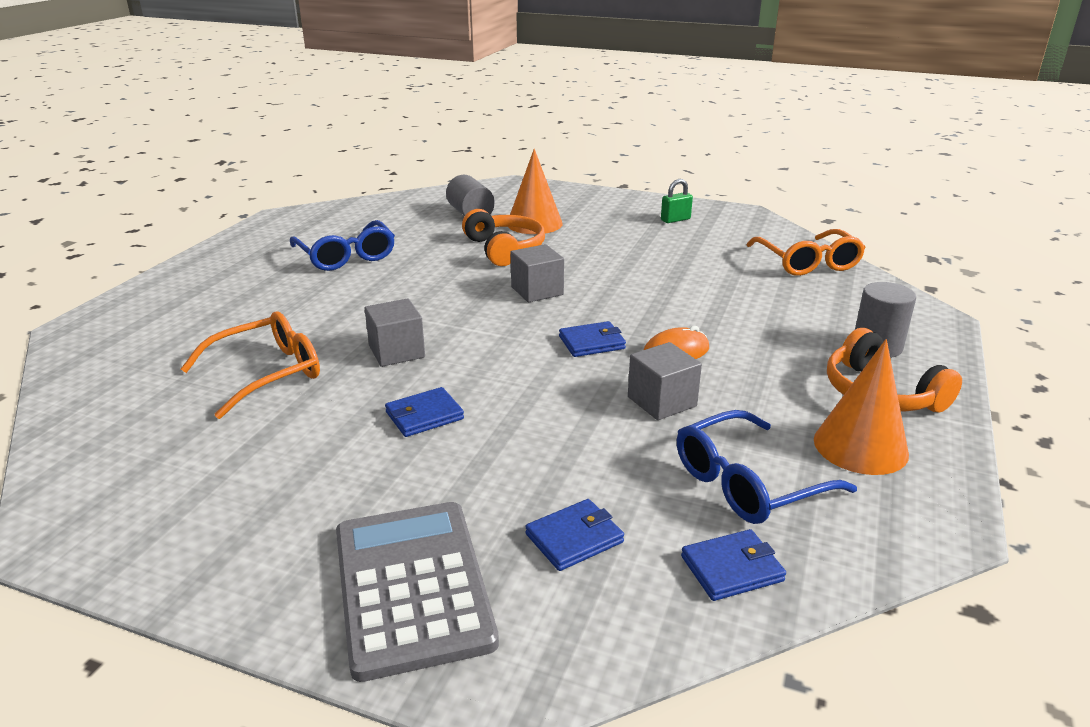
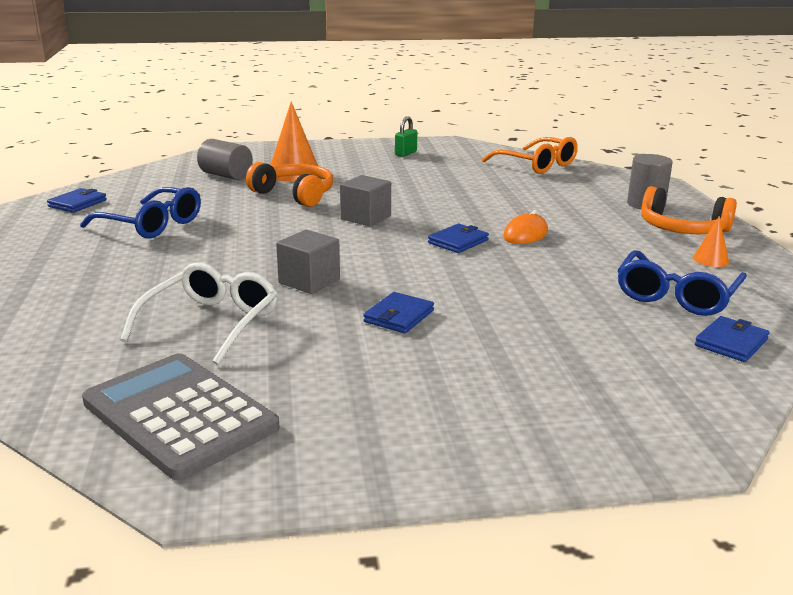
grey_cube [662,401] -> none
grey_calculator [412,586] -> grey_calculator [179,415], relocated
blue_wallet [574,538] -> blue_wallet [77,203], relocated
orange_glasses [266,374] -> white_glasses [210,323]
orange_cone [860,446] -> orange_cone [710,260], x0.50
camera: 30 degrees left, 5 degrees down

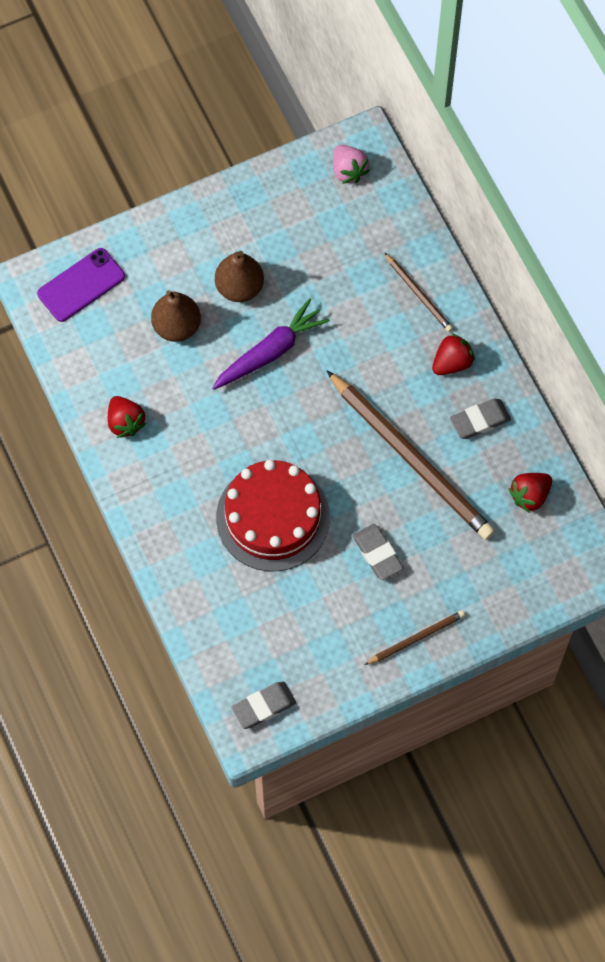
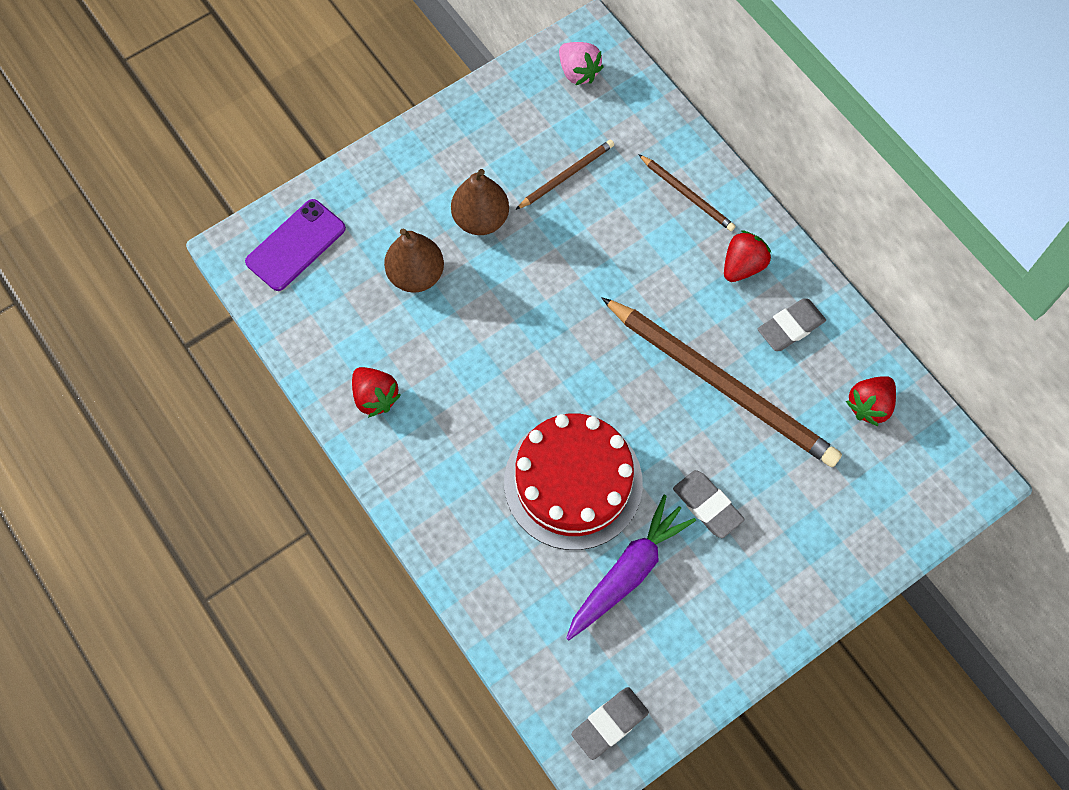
purple_carrot [270,351] -> purple_carrot [628,571], relocated
brown_pencil [416,638] -> brown_pencil [566,175], relocated
camera: 10 degrees left, 0 degrees up

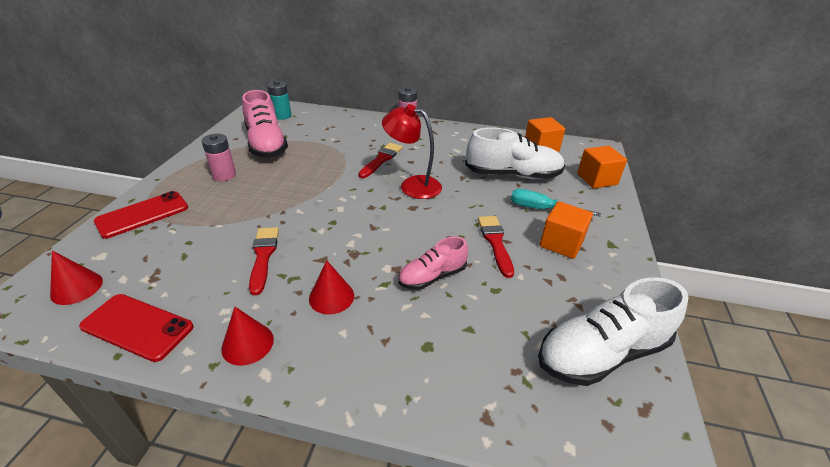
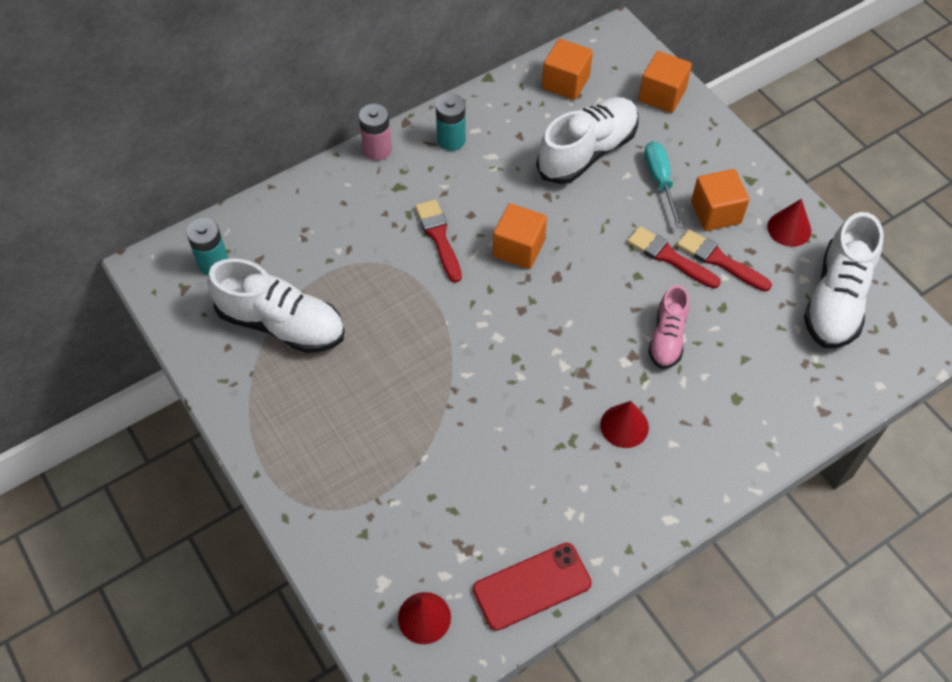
red_phone [142,214] -> none
pink_battery [224,175] -> none
none -> turquoise_battery [451,140]
red_cone [247,343] -> red_cone [789,228], relocated
red_brush [263,256] -> red_brush [719,260], relocated
red_lamp [412,185] -> orange_cube [518,248]
pink_shoe [266,144] -> white_shoe [281,324]
turquoise_screwdriver [541,209] -> turquoise_screwdriver [660,181], 105 degrees clockwise
camera: 45 degrees left, 20 degrees up

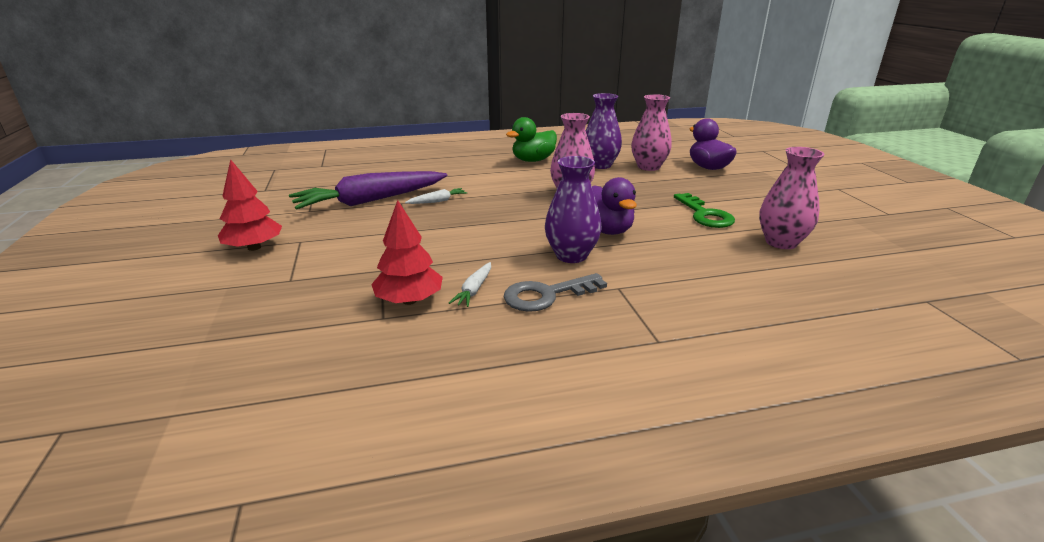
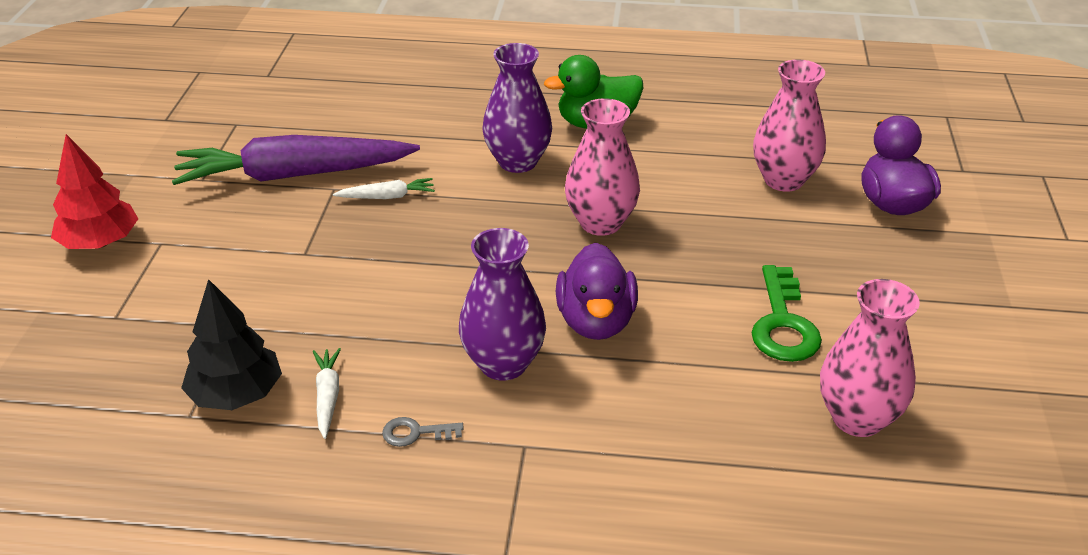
purple_vase [600,165] -> purple_vase [518,162], relocated
red_tree [409,300] -> black_tree [236,394]
white_carrot [474,290] -> white_carrot [327,397], 135 degrees clockwise
grey_key [546,295] -> grey_key [415,433], x0.51
camera: 20 degrees right, 10 degrees up

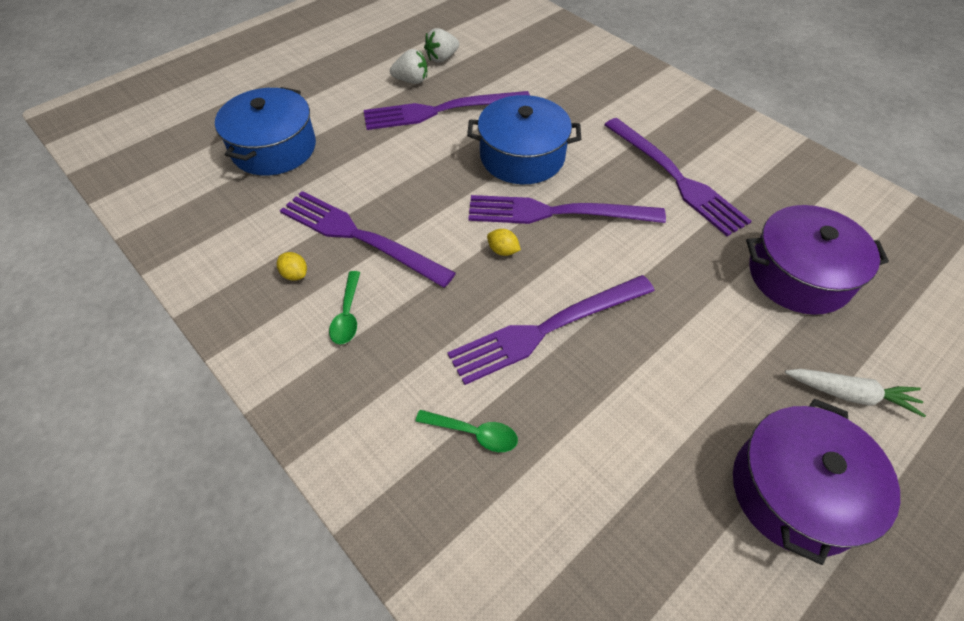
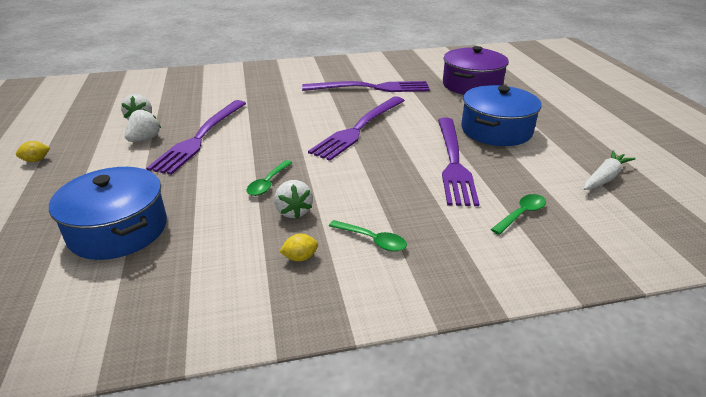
purple_pot [795,491] -> none
none -> green_spoon [268,183]
blue_pot [522,156] -> blue_pot [496,130], relocated
yellow_lemon [503,251] -> yellow_lemon [36,160], relocated
white_carrot [850,394] -> white_carrot [605,177], relocated
purple_fork [360,237] -> white_strawberry [293,211]
camera: 60 degrees left, 20 degrees down

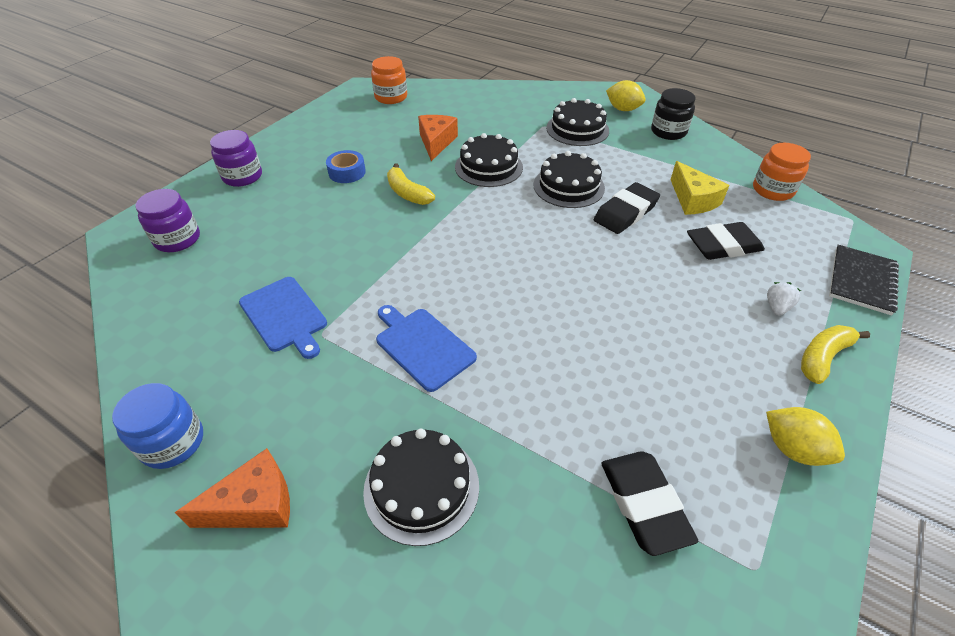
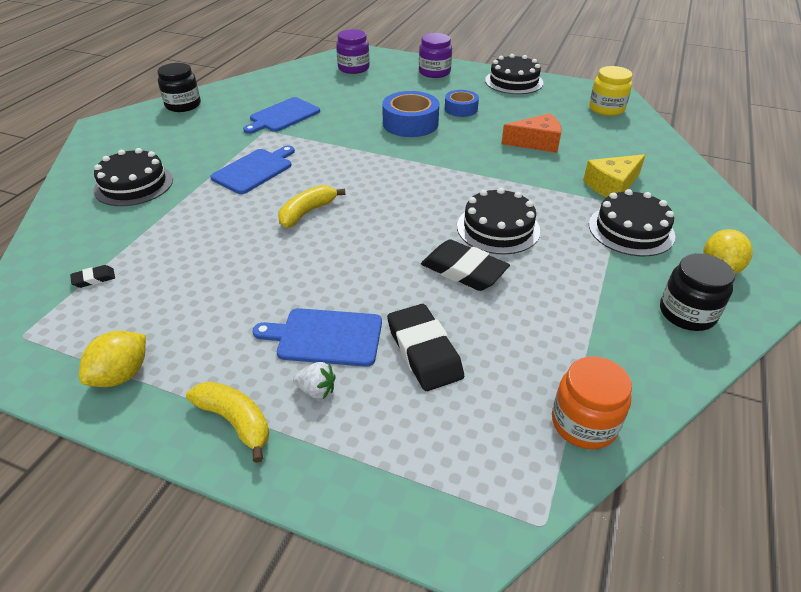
orange_cheese [254,504] -> none
black_notebook [861,281] -> none
none -> blue_cutting_board [325,337]
none -> blue_tape [410,123]
yellow_banana [407,193] -> yellow_banana [307,212], relocated
black_cake [488,167] -> black_cake [514,81], relocated
yellow_cheese [693,200] -> yellow_cheese [612,186], relocated
blue_jar [172,442] -> black_jar [183,105]
orange_jar [391,97] -> yellow_jar [606,109]
black_eraser [644,504] -> black_eraser [94,279], x0.46
camera: 80 degrees right, 5 degrees down

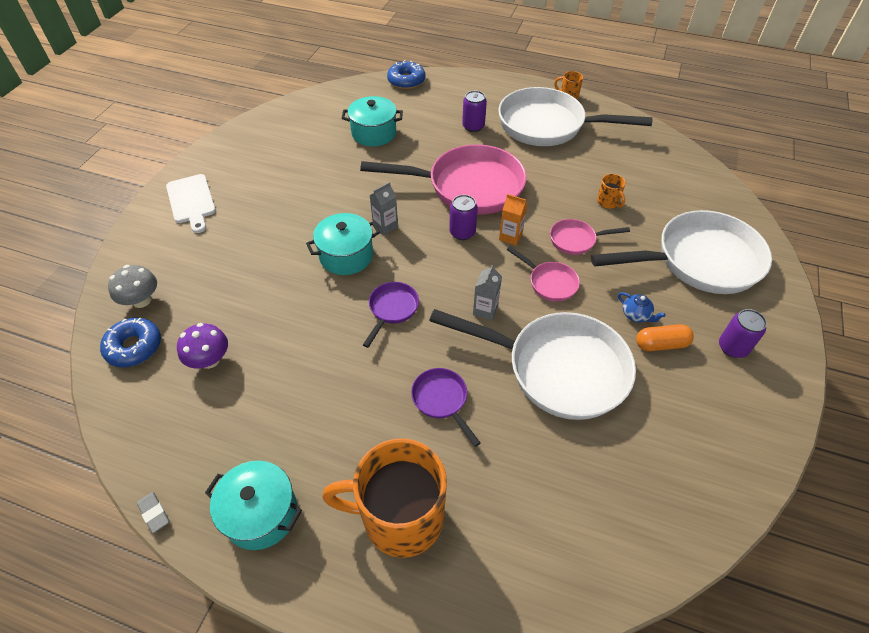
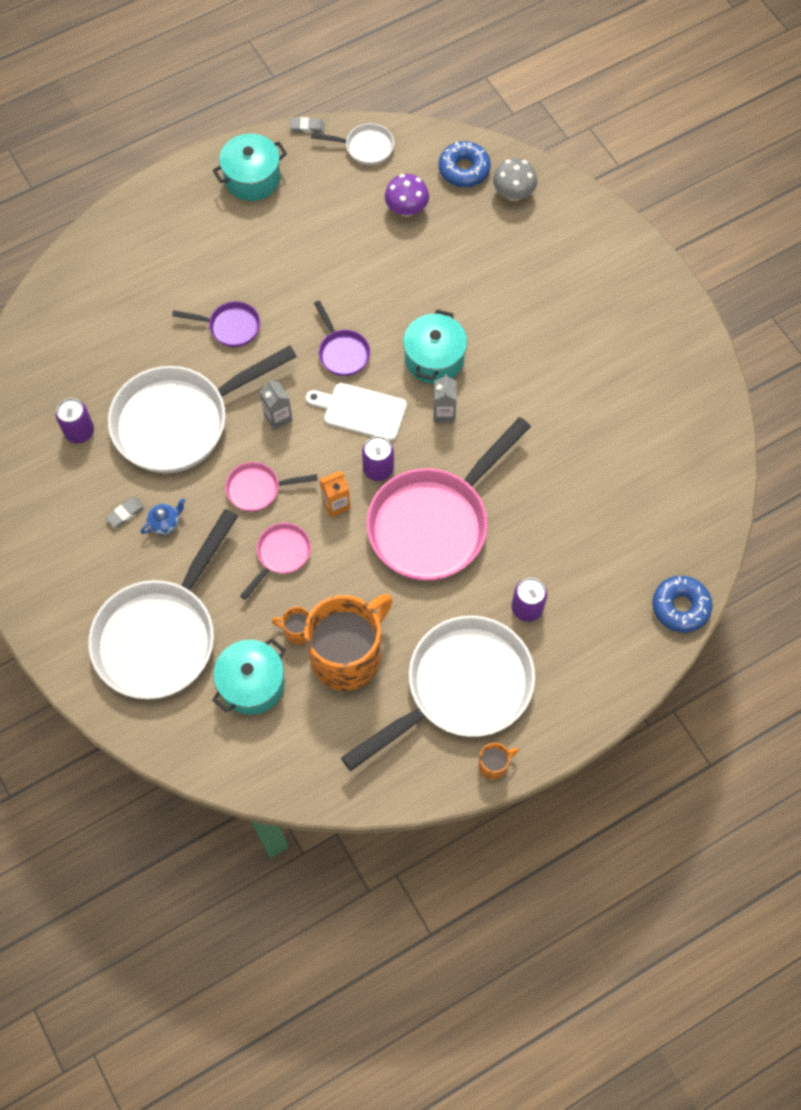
none -> white_pan [365,147]
white_cutting_board [191,201] -> white_cutting_board [361,411], relocated
orange_mug [400,517] -> orange_mug [348,656], relocated
turquoise_pot [374,133] -> turquoise_pot [252,684], relocated
purple_can [732,347] -> purple_can [79,431], relocated
orange_capsule [661,344] -> grey_eraser [125,514]
blue_teapot [636,315] -> blue_teapot [165,523], 150 degrees clockwise
camera: 130 degrees right, 15 degrees up

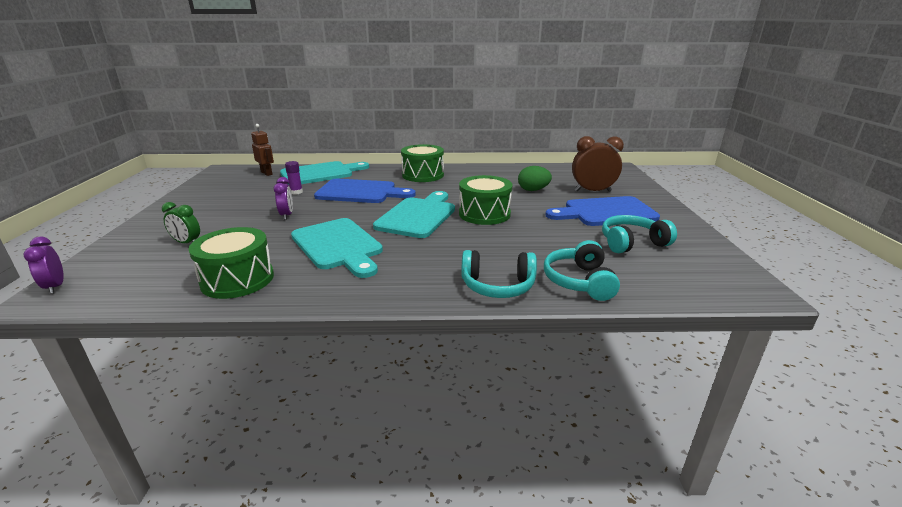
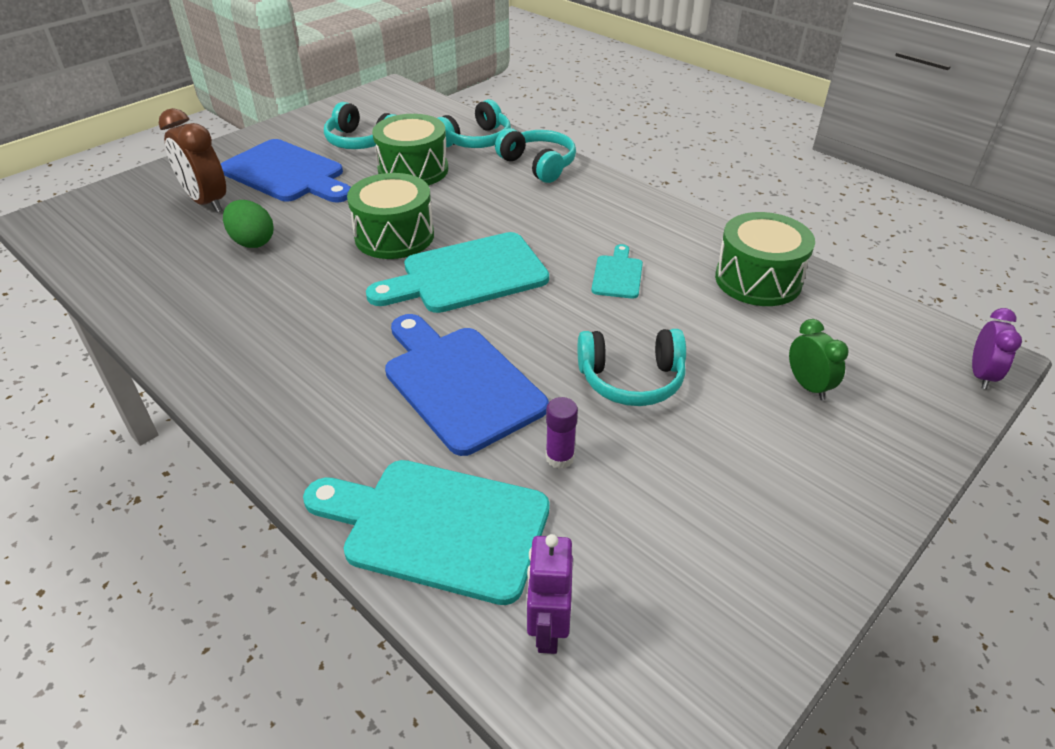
green_drum [423,175] -> green_drum [413,170], relocated
purple_clock [287,215] -> turquoise_headphones [631,379]
brown_robot [267,173] -> purple_robot [547,629]
turquoise_cutting_board [338,246] -> turquoise_cutting_board [617,275], x0.49
camera: 135 degrees left, 15 degrees up

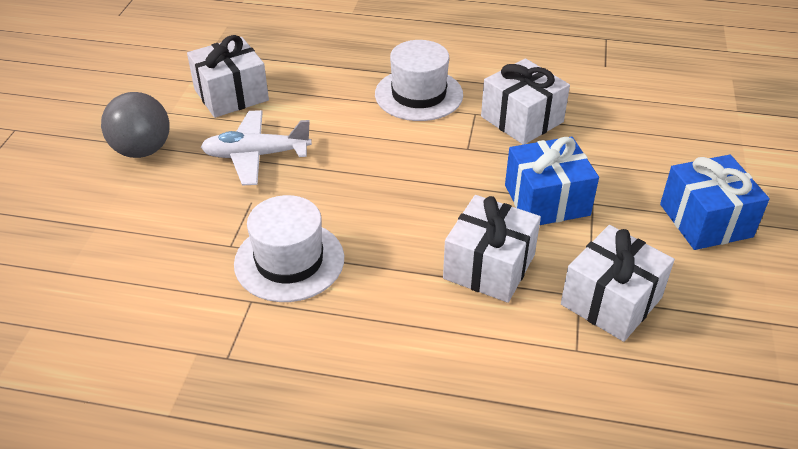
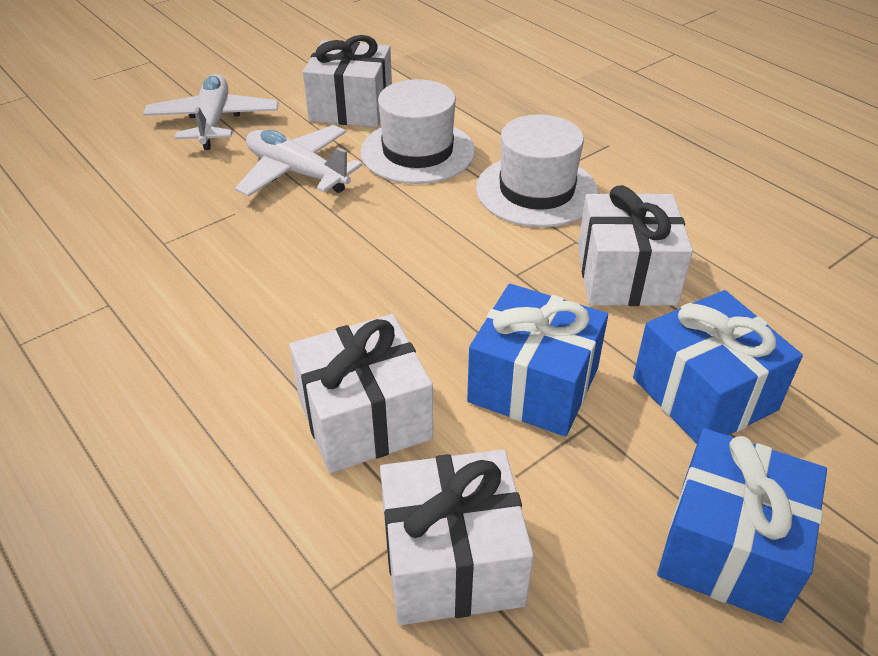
none -> blue_gift [704,394]
white_hat [289,261] -> white_hat [417,152], relocated
grey_ball [142,150] -> white_plane [214,121]
camera: 40 degrees right, 0 degrees up

